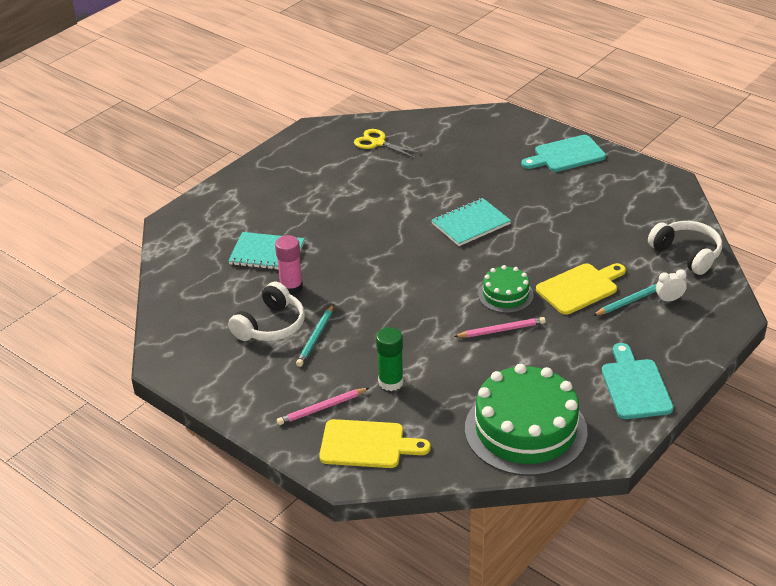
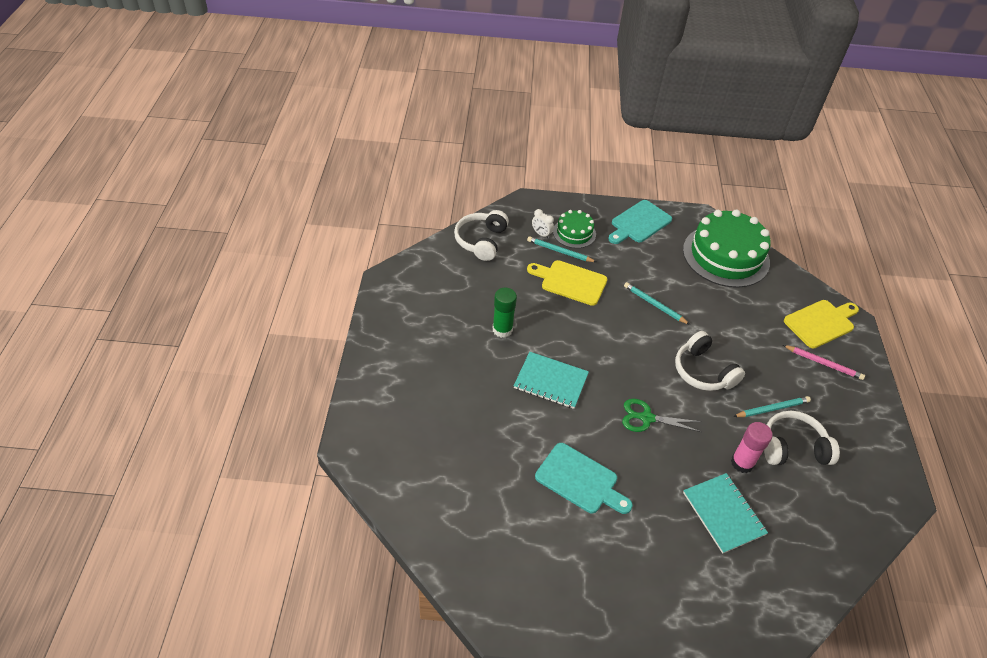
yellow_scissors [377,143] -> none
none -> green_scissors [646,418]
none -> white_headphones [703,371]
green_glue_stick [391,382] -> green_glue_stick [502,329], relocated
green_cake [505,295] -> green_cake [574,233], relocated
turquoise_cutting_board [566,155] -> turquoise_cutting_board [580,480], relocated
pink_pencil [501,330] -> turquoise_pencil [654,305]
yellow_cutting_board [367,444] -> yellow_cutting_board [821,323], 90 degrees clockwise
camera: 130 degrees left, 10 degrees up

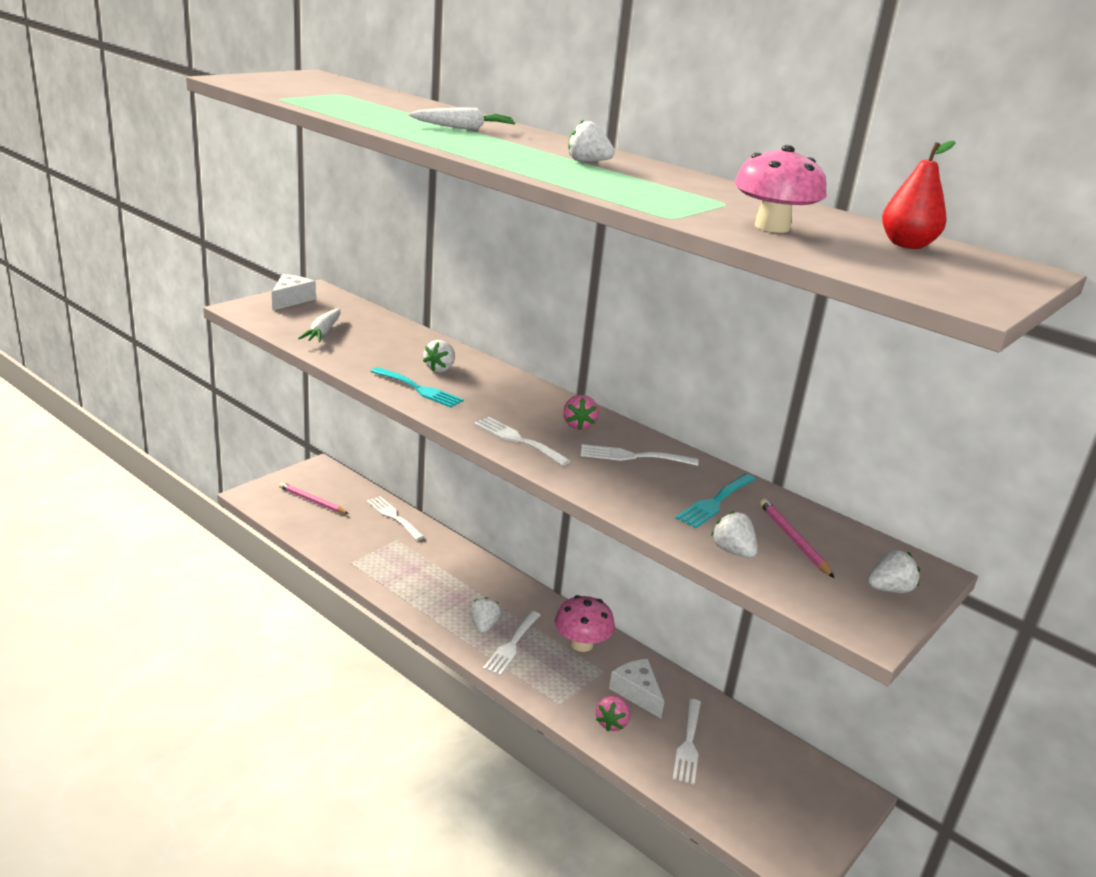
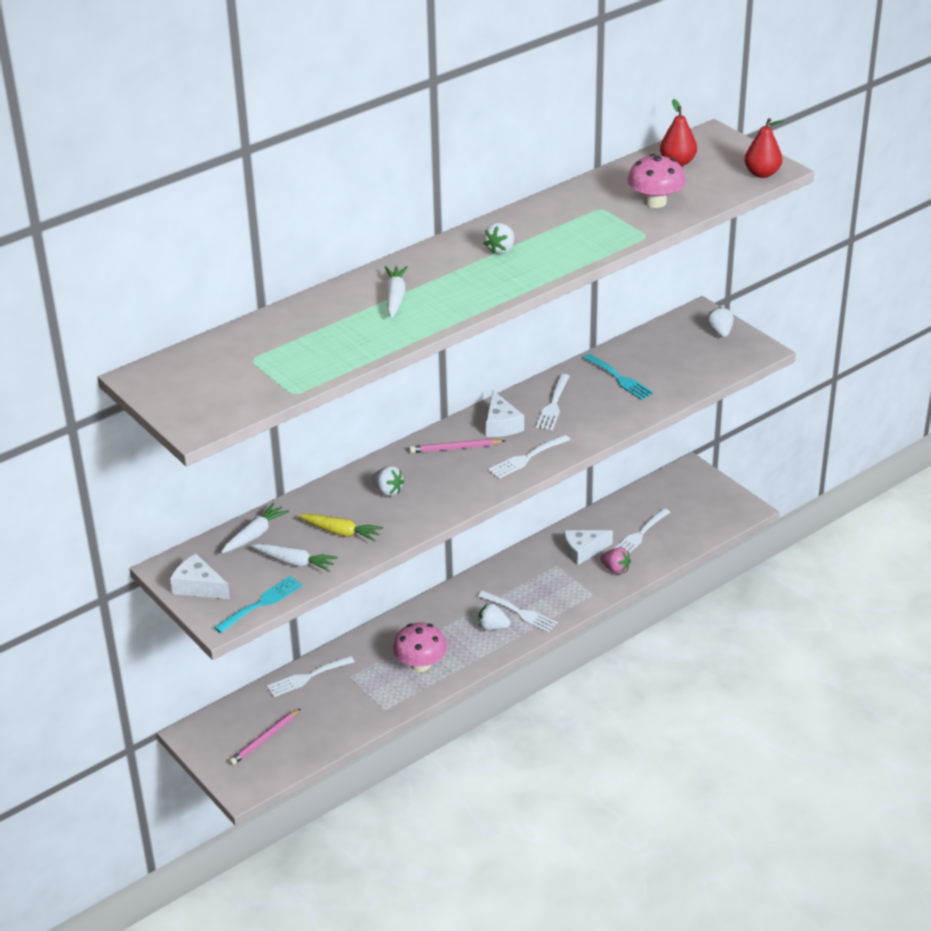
white_strawberry [732,551] -> none
none -> white_carrot [255,535]
none -> yellow_carrot [341,532]
none -> red_pear [762,173]
turquoise_fork [419,389] -> turquoise_fork [262,603], relocated
pink_mushroom [581,644] -> pink_mushroom [420,664], relocated
pink_pencil [793,540] -> pink_pencil [455,448], relocated
pink_strawberry [578,425] -> white_cheese [501,424]
white_fork [688,744] -> white_fork [639,535], 105 degrees clockwise
camera: 75 degrees left, 10 degrees up

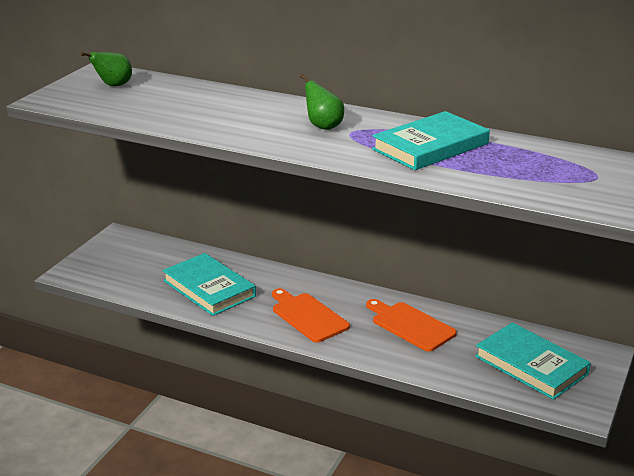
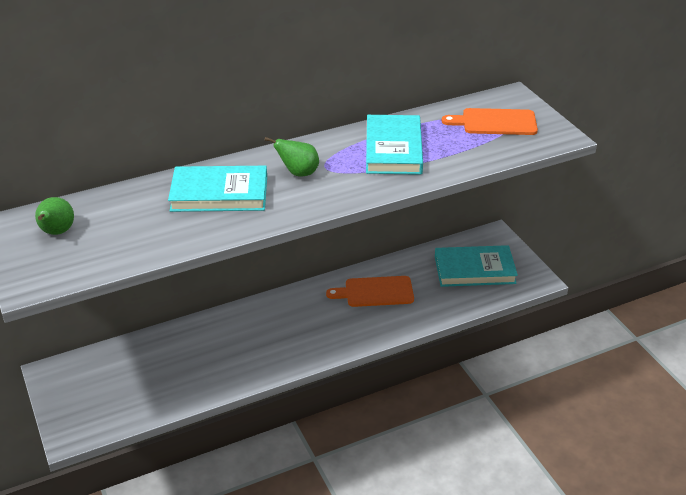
turquoise_book [209,288] -> turquoise_book [219,193], relocated
orange_cutting_board [308,316] -> orange_cutting_board [495,122], relocated
camera: 50 degrees left, 10 degrees up

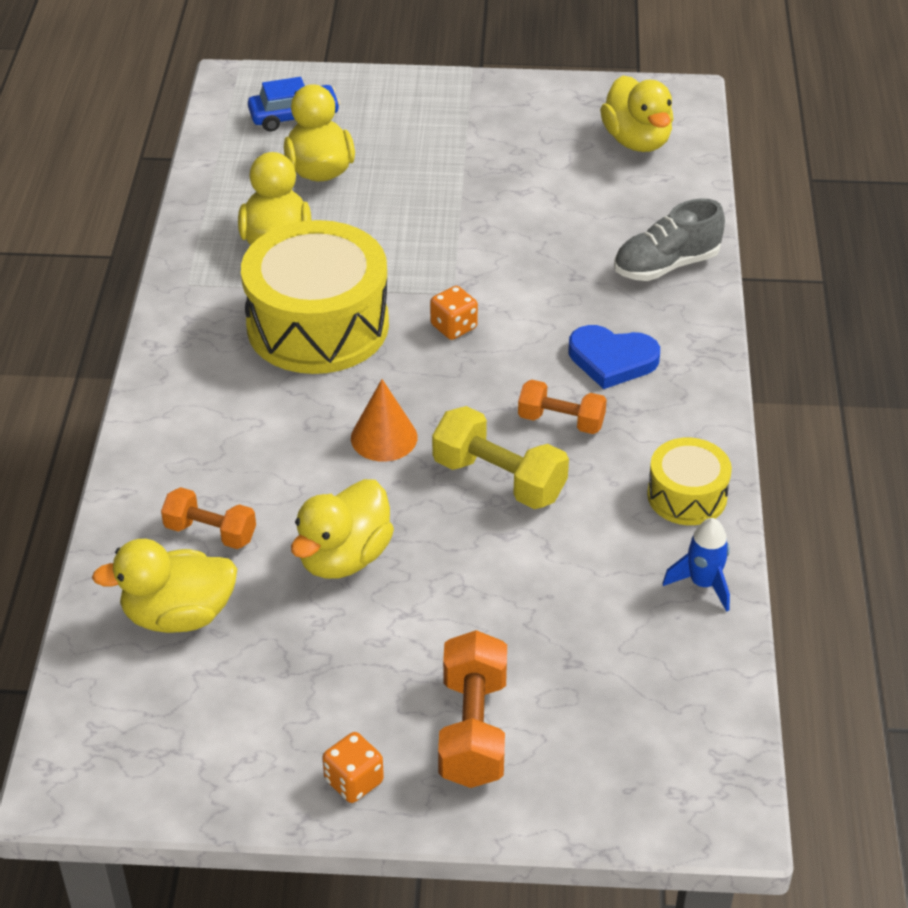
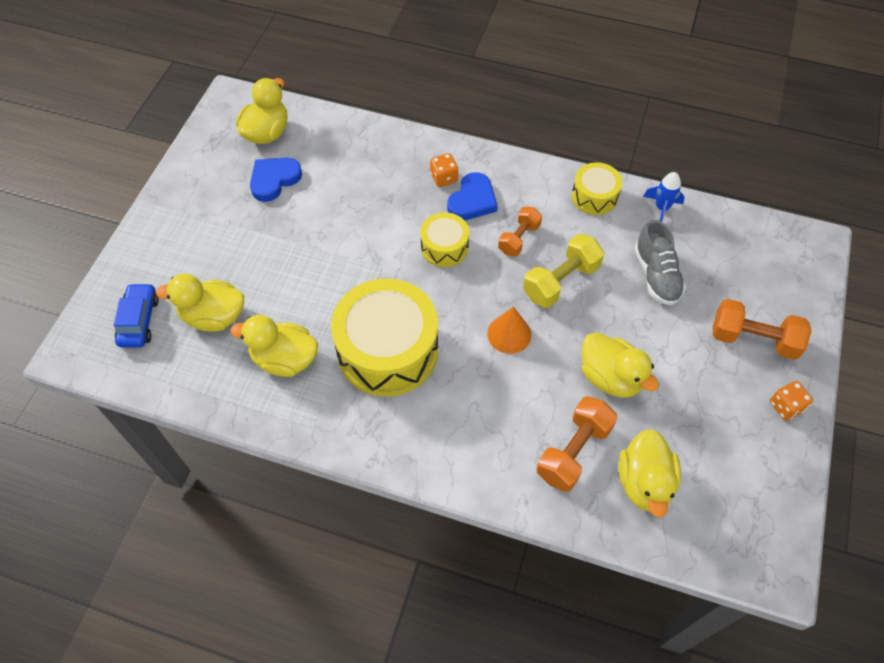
none -> blue_heart [274,180]
none -> yellow_drum [444,247]
orange_dice [454,327] -> orange_dice [444,178], relocated
grey_shoe [666,265] -> grey_shoe [656,275], relocated
yellow_duck [637,141] -> yellow_duck [267,133], 60 degrees counterclockwise
orange_dumbbell [210,532] -> orange_dumbbell [573,451], x1.52
camera: 75 degrees left, 15 degrees up

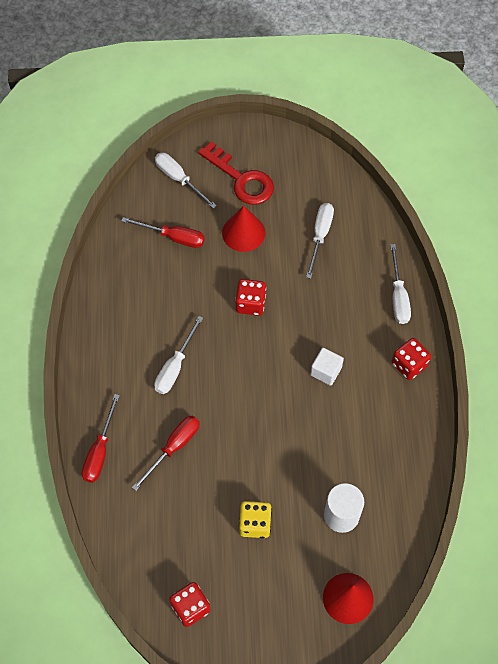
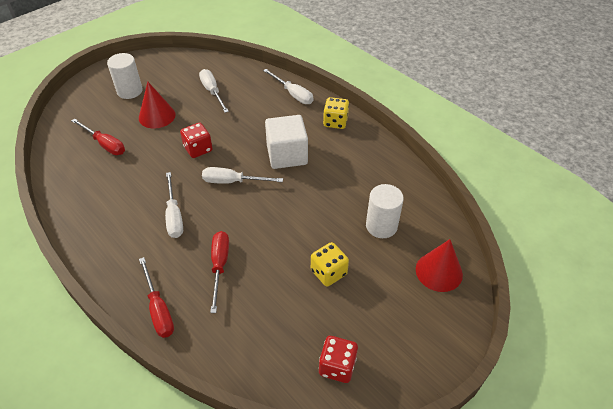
white_screwdriver [179,179] -> white_screwdriver [233,182], relocated
red_key [241,179] -> white_cylinder [129,91]
red_dice [409,365] -> yellow_dice [335,122]
red_screwdriver [173,237] -> red_screwdriver [105,144], 60 degrees clockwise
white_cube [326,371] -> white_cube [287,155], x1.77
camera: 40 degrees left, 15 degrees down

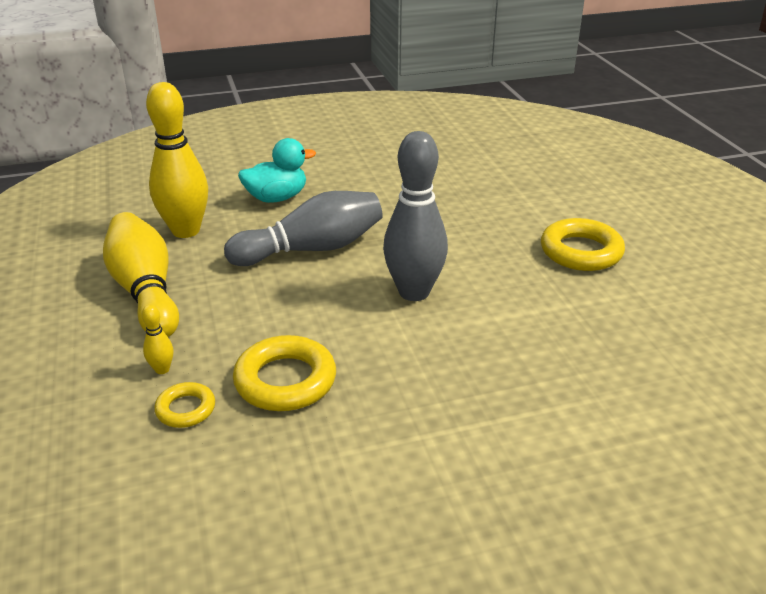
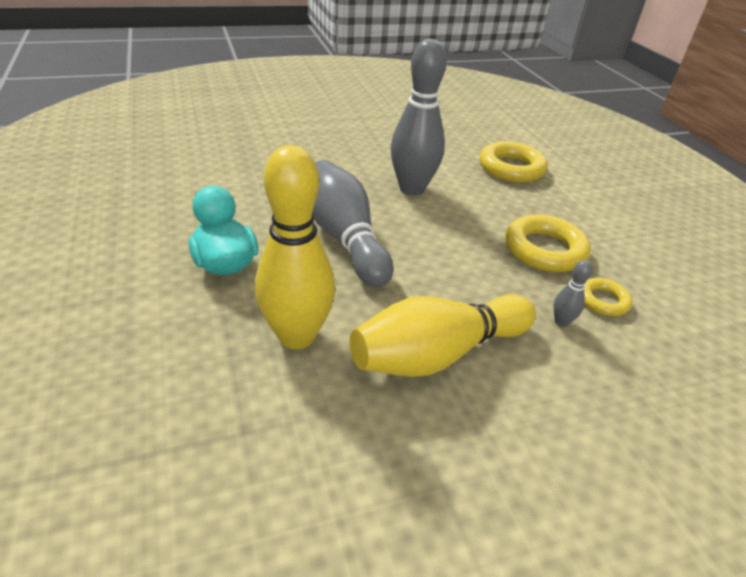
yellow_ring [581,252] -> yellow_ring [511,168], relocated
yellow_bowling_pin [162,369] -> grey_bowling_pin [561,322]
camera: 95 degrees left, 5 degrees up

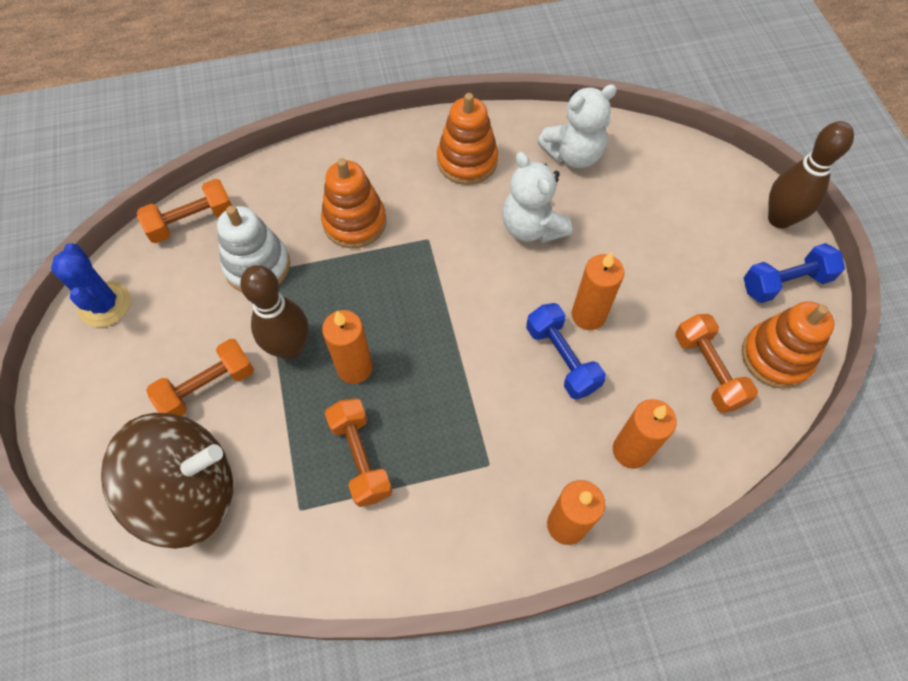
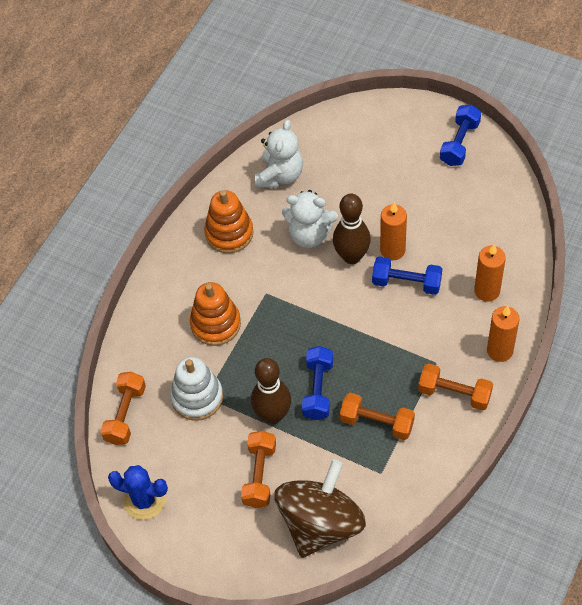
orange_stacking_toy [776,357] -> none
orange_dumbbell [708,370] -> orange_dumbbell [454,393], relocated
brown_bowling_pin [779,219] -> brown_bowling_pin [352,256], relocated
orange_candle [354,368] -> blue_dumbbell [318,389]
camera: 45 degrees left, 5 degrees down

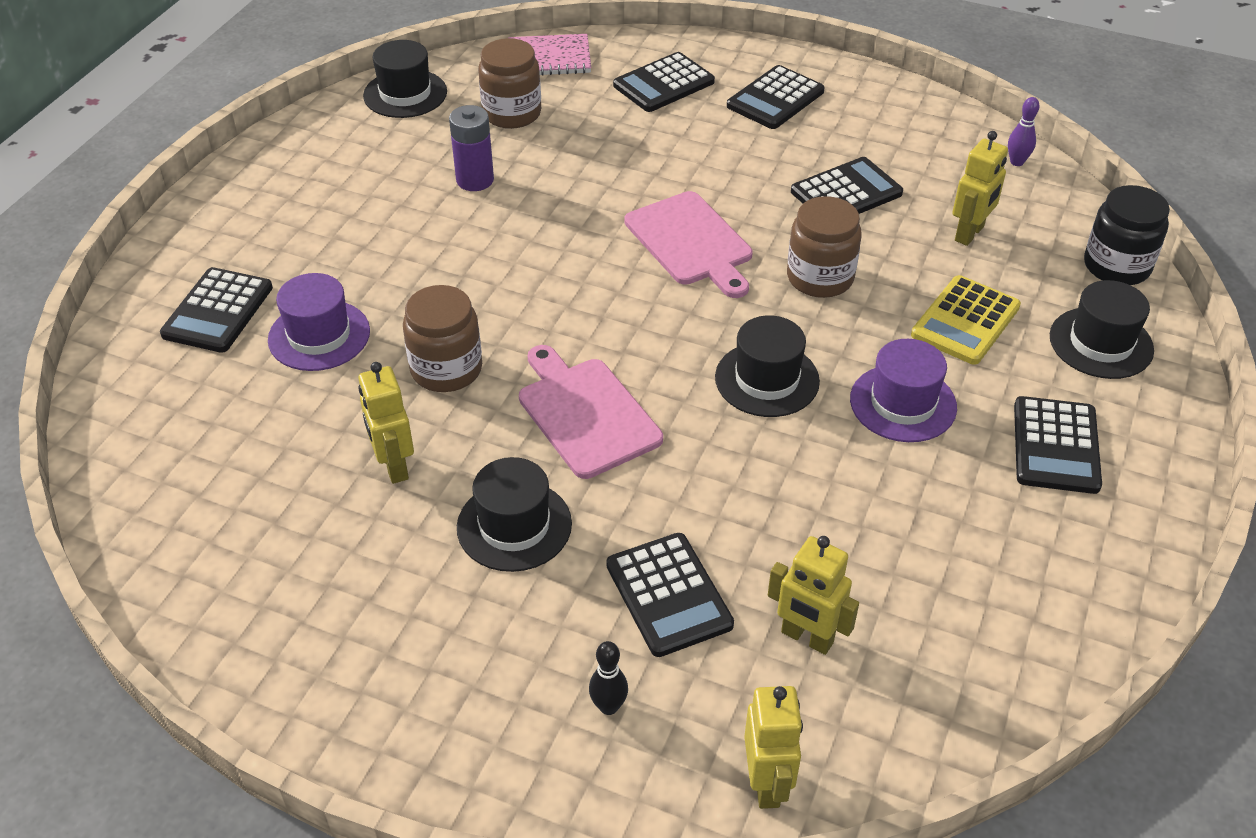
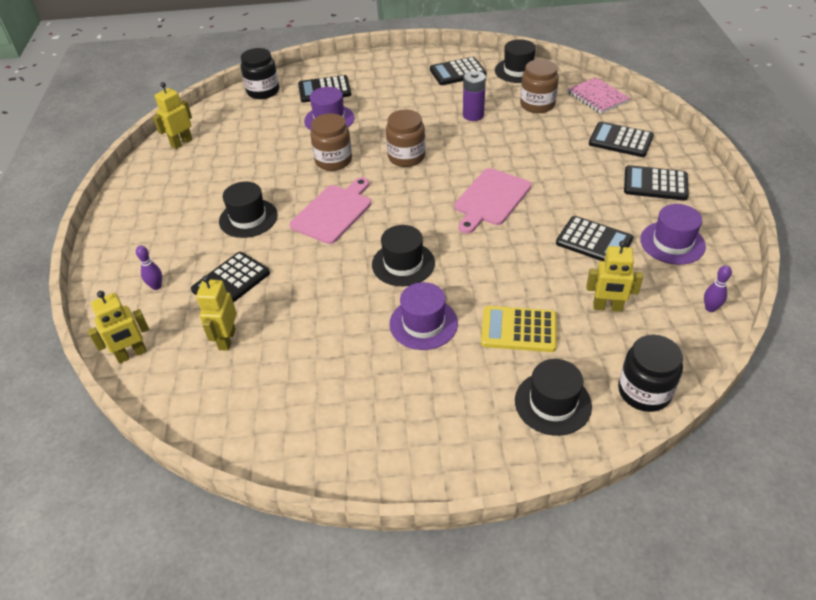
none -> black_jar [263,91]
none -> purple_hat [672,243]
yellow_robot [394,466] -> yellow_robot [181,143], relocated
brown_jar [820,278] -> brown_jar [406,157], relocated
black_calculator [1056,446] -> black_calculator [457,72], relocated
black_bowling_pin [608,706] -> purple_bowling_pin [156,286]
camera: 65 degrees right, 0 degrees up

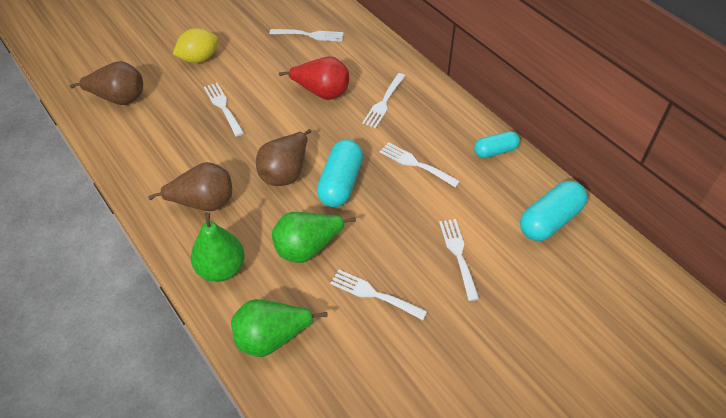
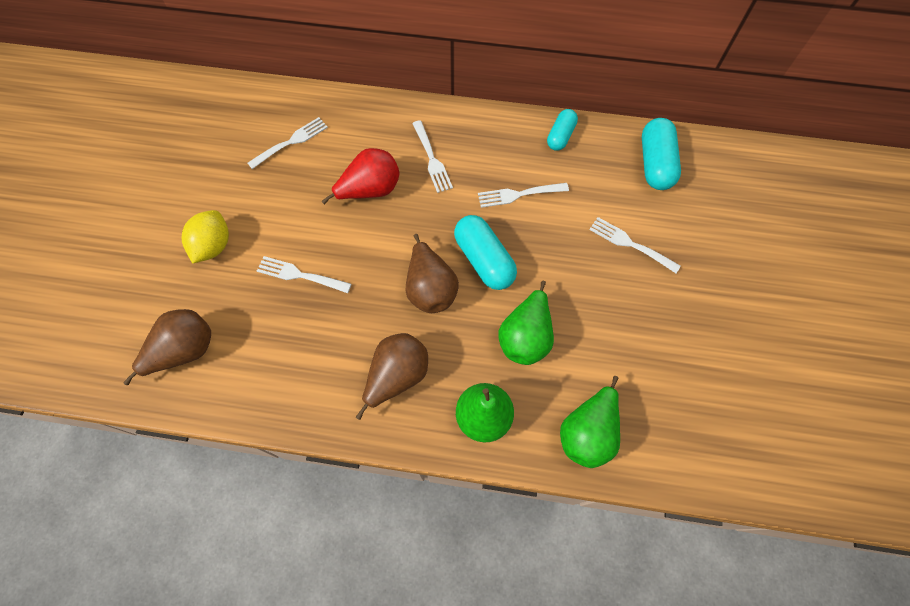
white_fork [374,294] -> none
camera: 45 degrees left, 15 degrees up

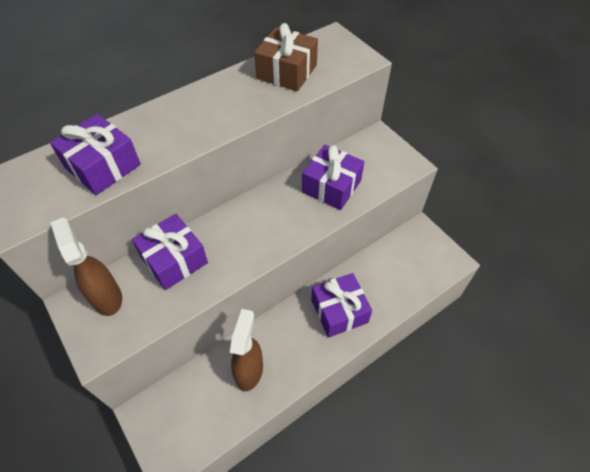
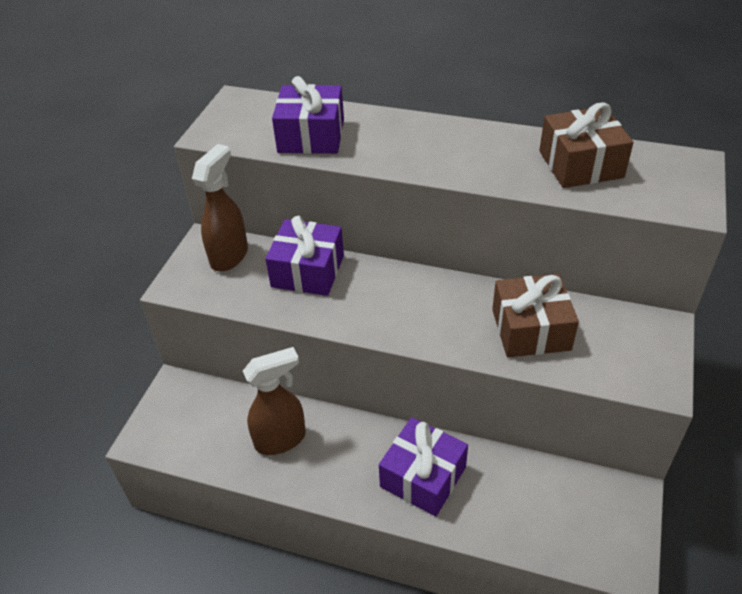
purple_gift [331,186] -> brown_gift [531,329]
camera: 55 degrees right, 10 degrees down

